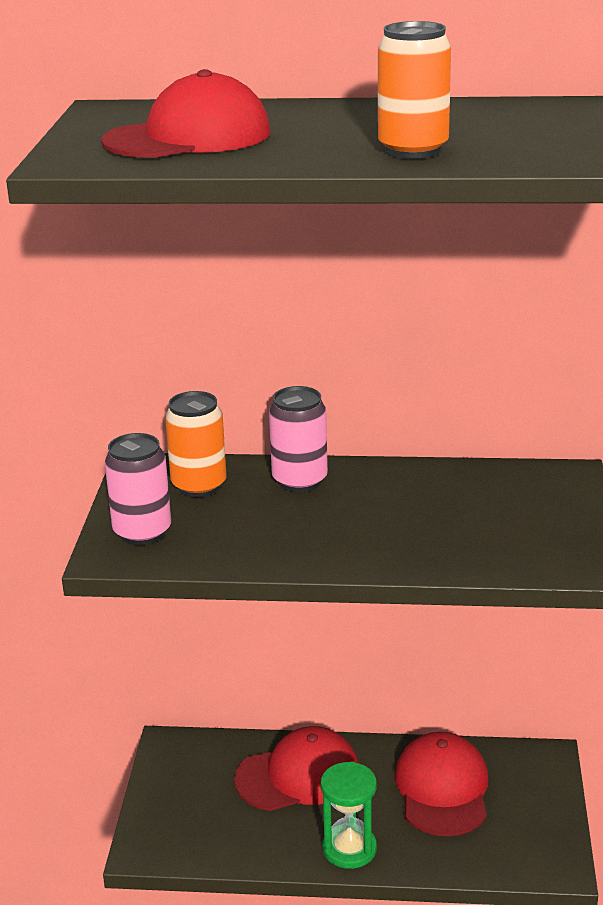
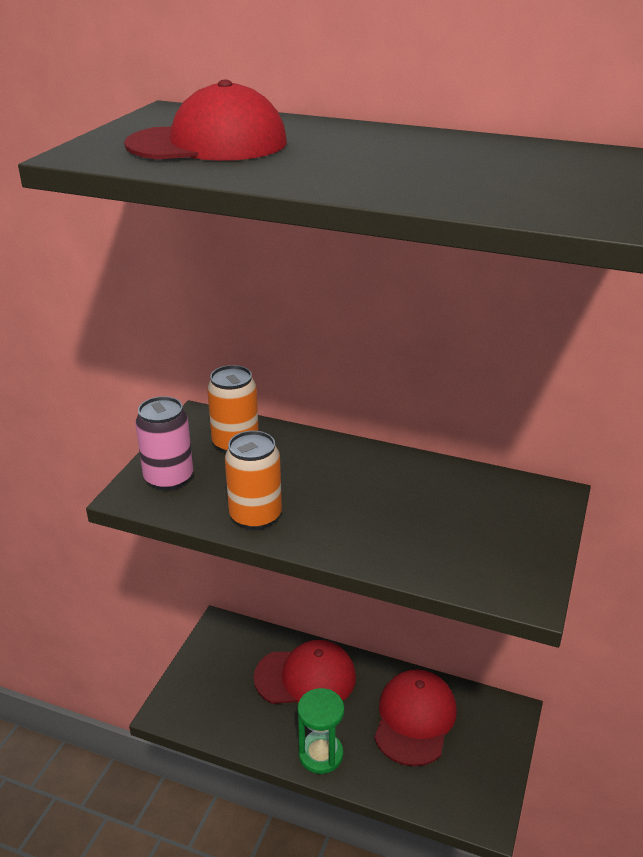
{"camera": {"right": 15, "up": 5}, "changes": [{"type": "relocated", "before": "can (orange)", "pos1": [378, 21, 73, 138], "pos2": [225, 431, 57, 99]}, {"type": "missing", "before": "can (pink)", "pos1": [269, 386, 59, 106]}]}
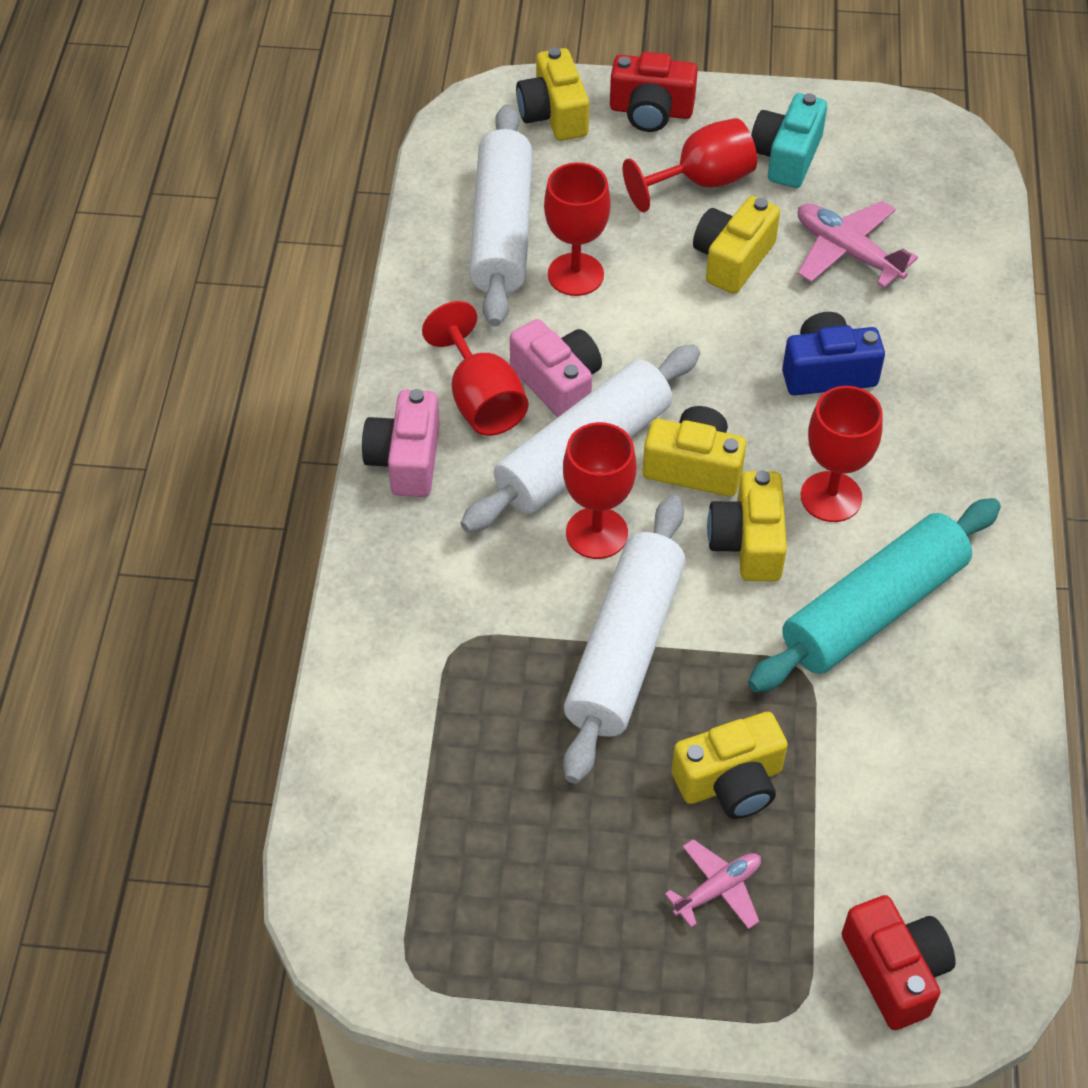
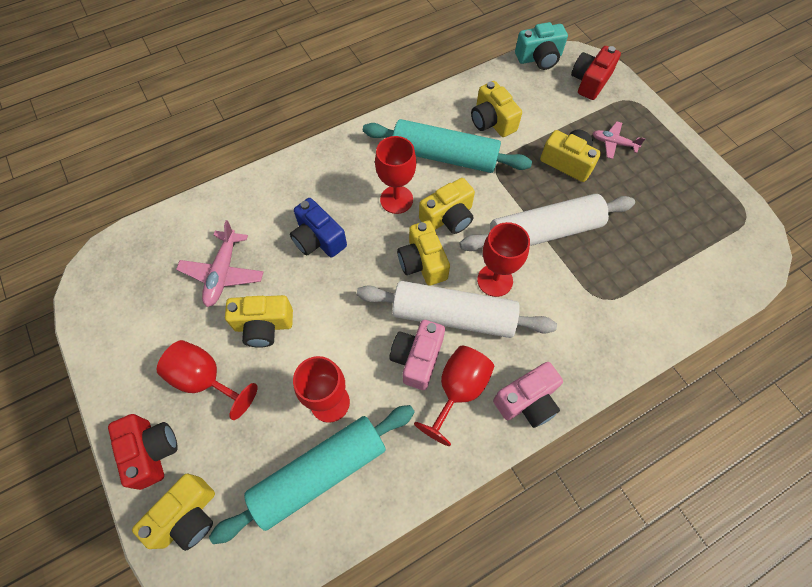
{"camera": {"right": -125, "up": 10}, "changes": [{"type": "relocated", "before": "camera (turquoise)", "pos1": [751, 93, 76, 95], "pos2": [515, 22, 53, 48]}, {"type": "colour", "before": "rolling pin (white)", "after": "rolling pin (turquoise)", "pos1": [469, 104, 64, 223], "pos2": [209, 405, 206, 139]}, {"type": "appeared", "after": "camera (yellow)", "pos2": [471, 81, 51, 56]}]}
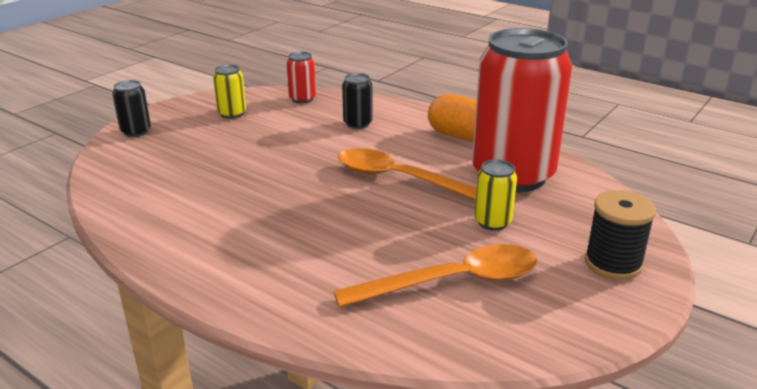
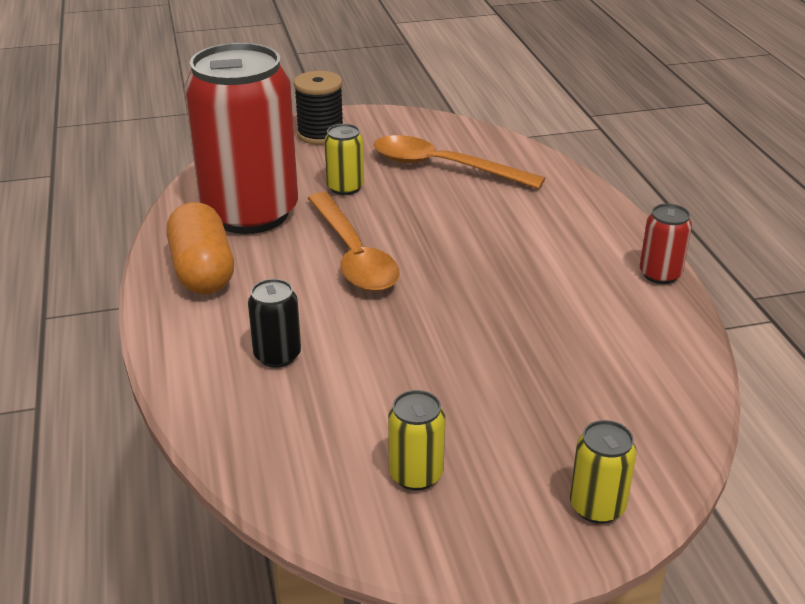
{"camera": {"right": -140, "up": 5}, "changes": [{"type": "relocated", "before": "can (red)", "pos1": [286, 52, 30, 51], "pos2": [640, 204, 52, 80]}, {"type": "colour", "before": "can (black)", "after": "can (yellow)", "pos1": [112, 80, 39, 57], "pos2": [570, 420, 67, 104]}]}
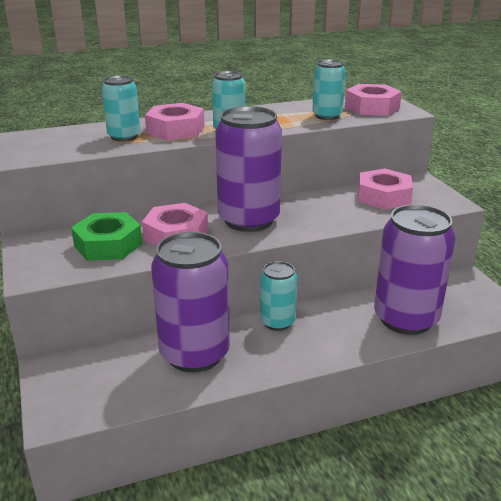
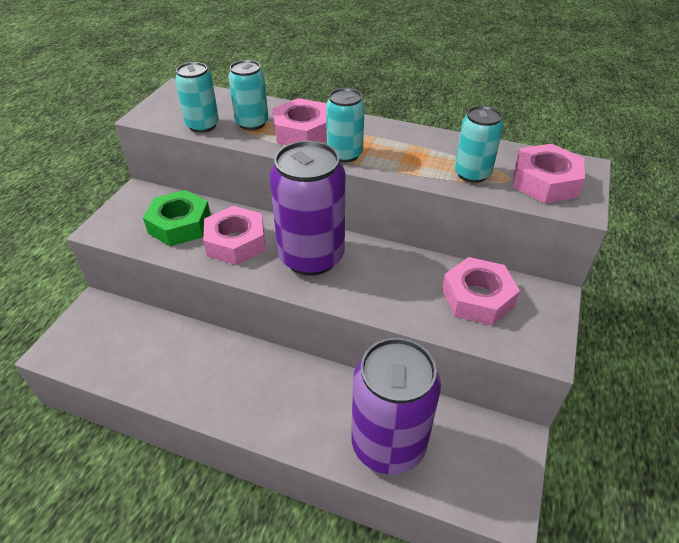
{"camera": {"right": 40, "up": 15}, "changes": [{"type": "missing", "before": "can (purple)", "pos1": [151, 232, 79, 141]}, {"type": "relocated", "before": "can (turquoise)", "pos1": [260, 261, 37, 70], "pos2": [175, 62, 44, 71]}]}
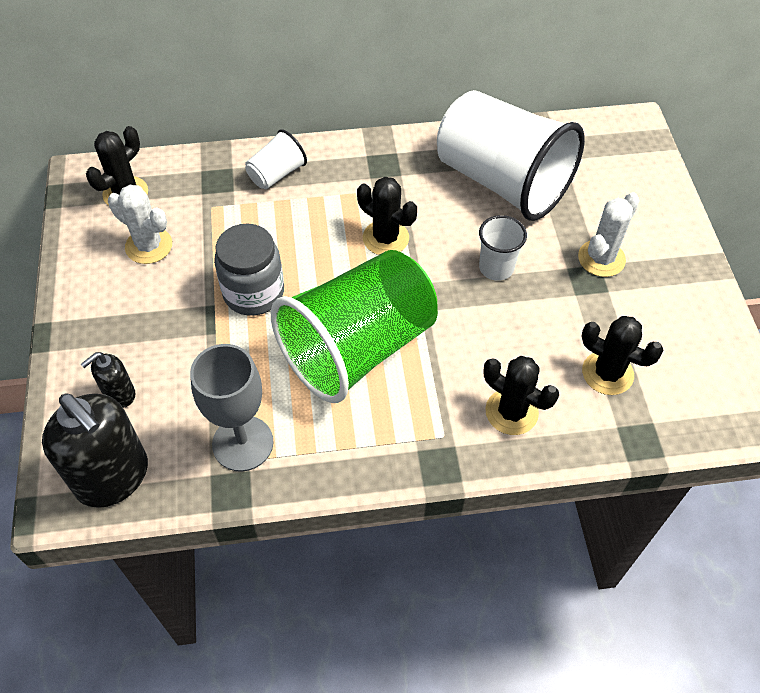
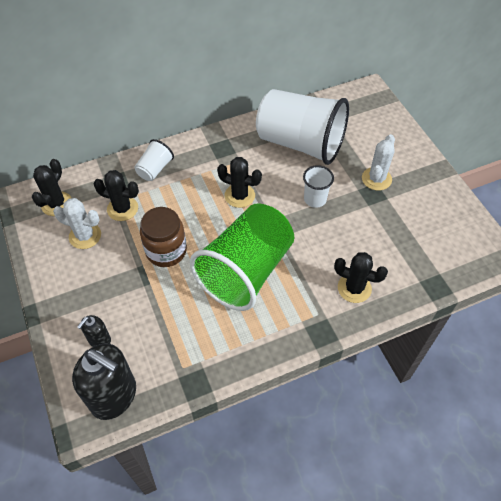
{"camera": {"right": -15, "up": 0}, "changes": [{"type": "colour", "before": "jar (grey)", "after": "jar (brown)", "pos1": [214, 224, 70, 92], "pos2": [140, 207, 47, 60]}, {"type": "relocated", "before": "cactus (black)", "pos1": [581, 316, 83, 79], "pos2": [93, 170, 46, 51]}, {"type": "missing", "before": "goblet (grey)", "pos1": [190, 344, 84, 128]}]}
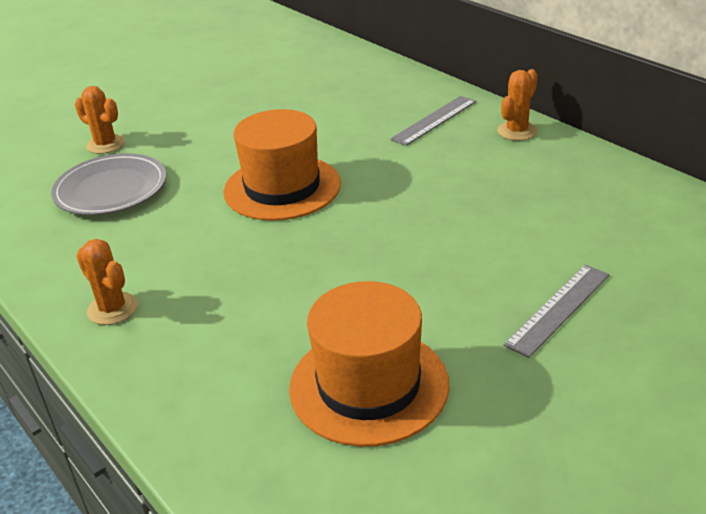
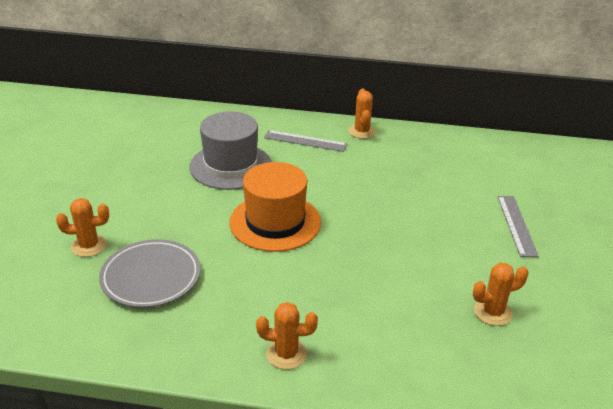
{"camera": {"right": -45, "up": 0}, "changes": [{"type": "spun", "before": "ruler (grey)", "pos1": [390, 96, 86, 50], "pos2": [264, 130, 83, 22], "turn": -75}, {"type": "exchanged", "before": "hat (orange)", "after": "cactus (orange)", "pos1": [289, 281, 160, 166], "pos2": [473, 263, 56, 63]}, {"type": "appeared", "after": "hat (grey)", "pos2": [189, 111, 83, 79]}]}
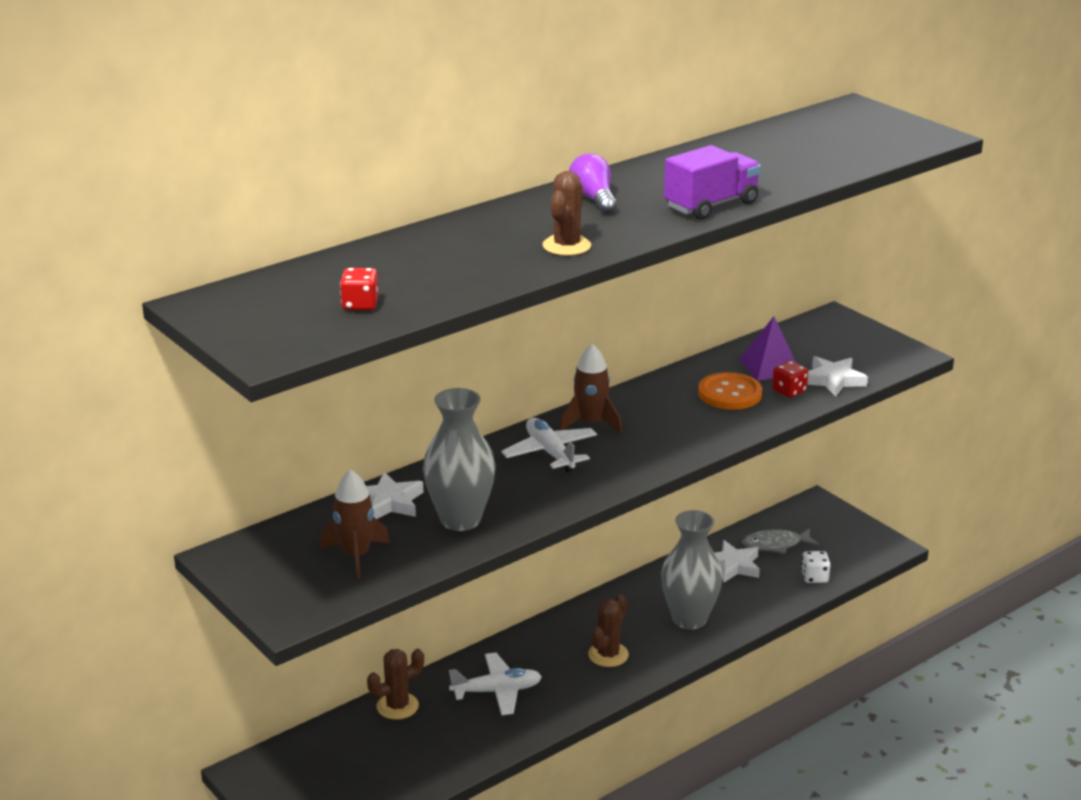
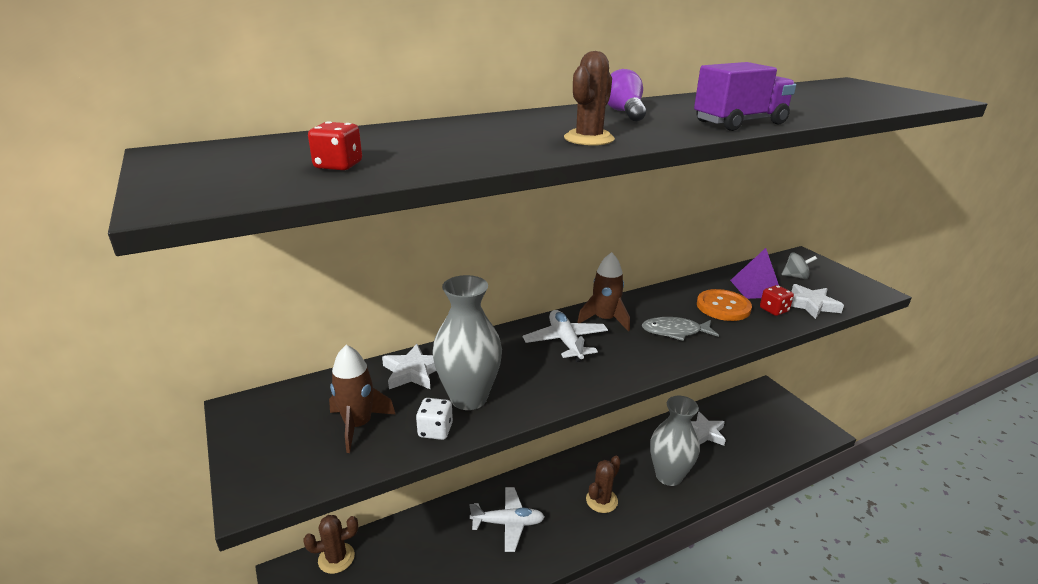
{"camera": {"right": 10, "up": 0}, "changes": [{"type": "relocated", "before": "fish (grey)", "pos1": [743, 528, 76, 26], "pos2": [642, 317, 77, 24]}, {"type": "relocated", "before": "dice (white)", "pos1": [801, 551, 30, 32], "pos2": [416, 398, 37, 42]}, {"type": "relocated", "before": "cactus (brown)", "pos1": [367, 649, 57, 71], "pos2": [303, 515, 55, 59]}, {"type": "appeared", "after": "spinning top (grey)", "pos2": [782, 252, 35, 27]}]}
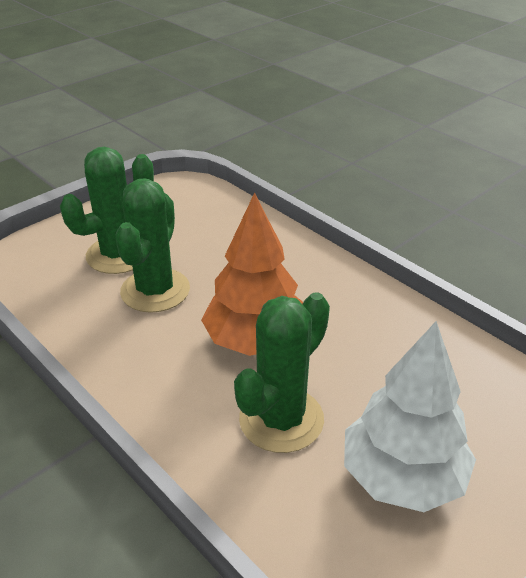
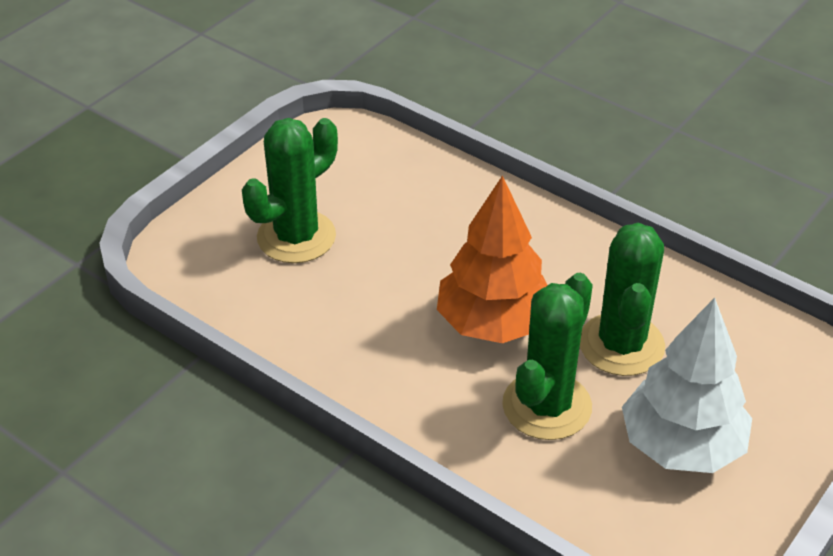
{"camera": {"right": -10, "up": 5}, "changes": [{"type": "relocated", "before": "cactus (green)", "pos1": [115, 178, 75, 135], "pos2": [580, 223, 85, 153]}]}
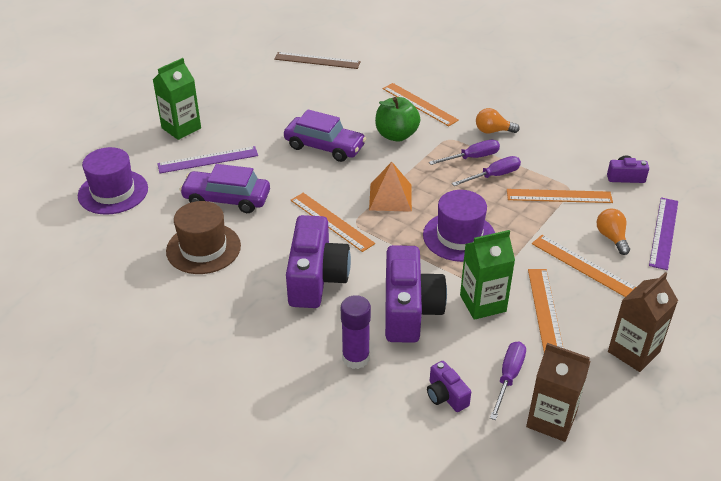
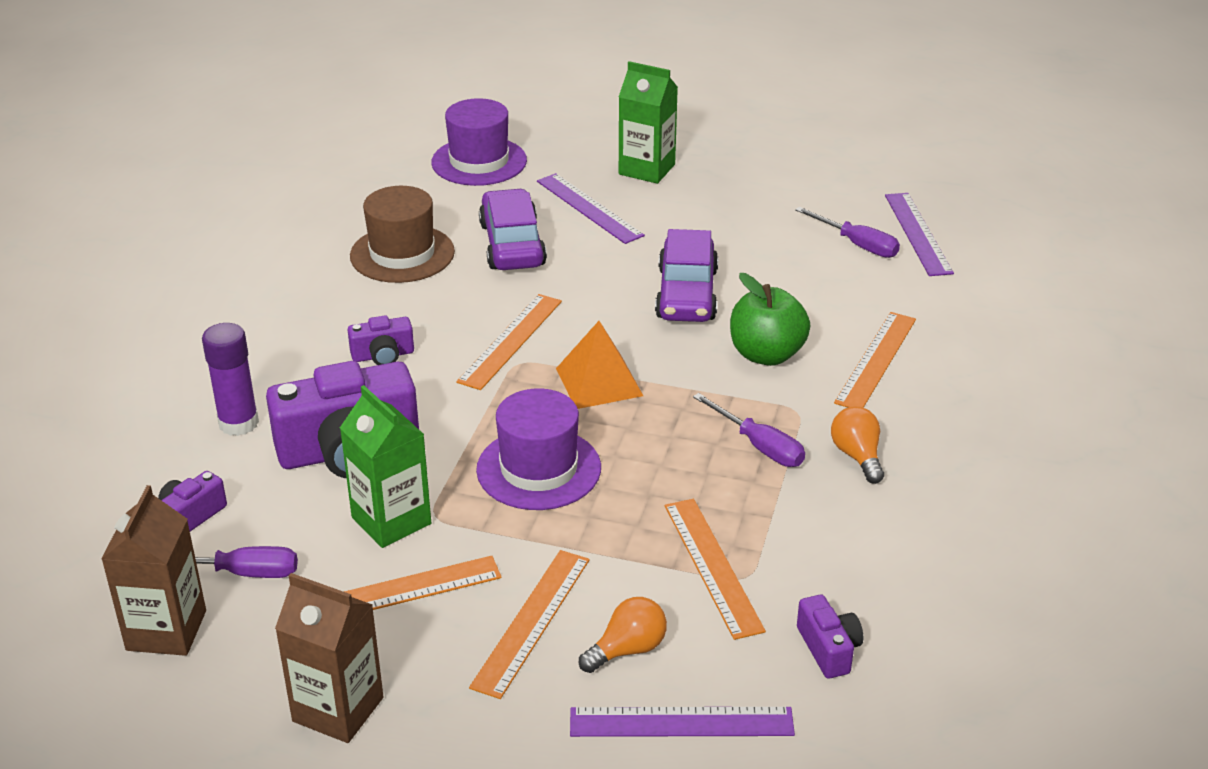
{"camera": {"right": 70, "up": -5}, "changes": [{"type": "colour", "before": "ruler (brown)", "after": "ruler (purple)", "pos1": [274, 52, 87, 17], "pos2": [885, 193, 69, 83]}, {"type": "relocated", "before": "screwdriver (purple)", "pos1": [452, 156, 69, 30], "pos2": [795, 207, 105, 51]}, {"type": "size", "before": "camera (purple)", "pos1": [286, 215, 65, 93], "pos2": [348, 315, 66, 50], "scale": 0.48}]}
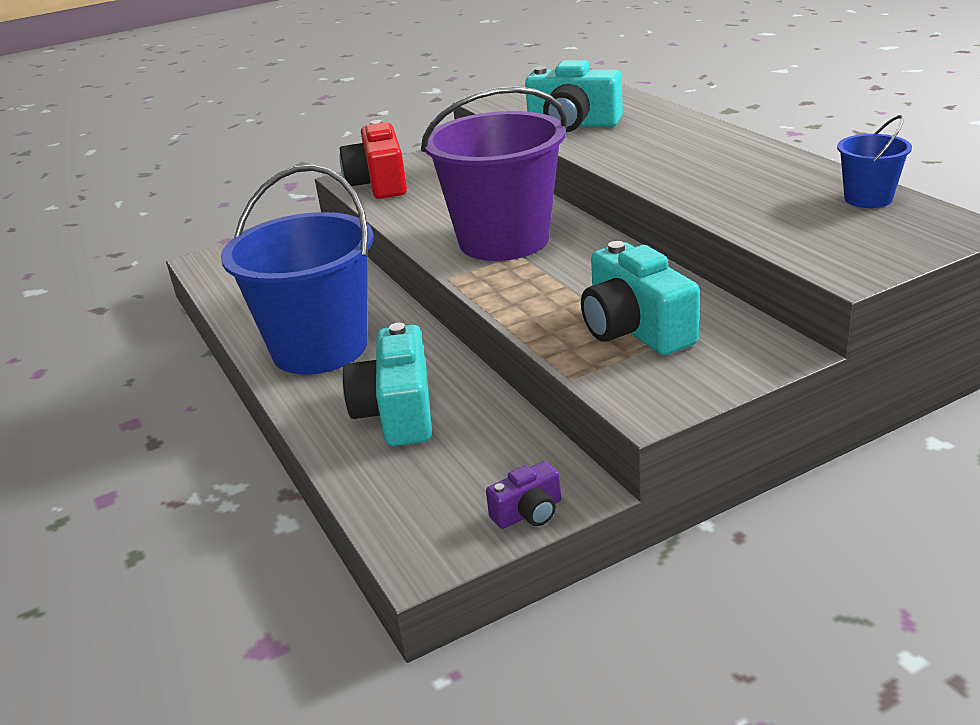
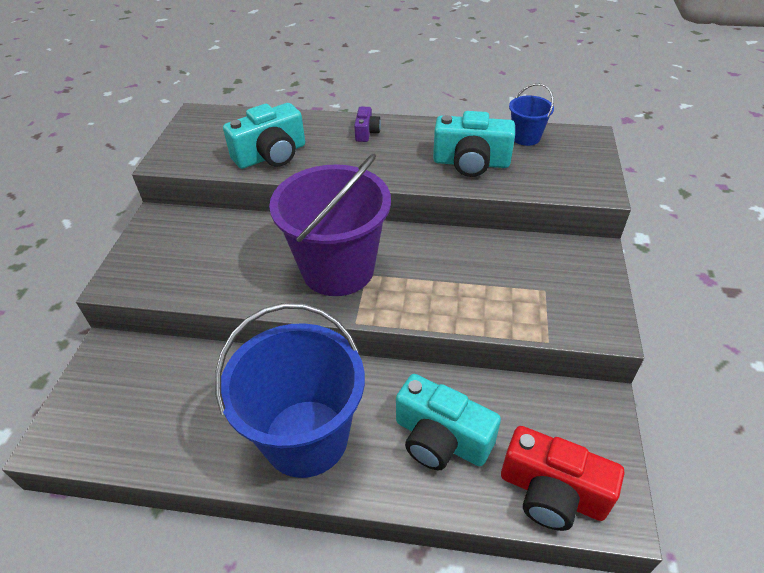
{"camera": {"right": -55, "up": 15}, "changes": [{"type": "relocated", "before": "camera (red)", "pos1": [339, 120, 68, 79], "pos2": [501, 426, 123, 105]}, {"type": "relocated", "before": "camera (turquoise)", "pos1": [581, 241, 119, 114], "pos2": [433, 111, 82, 66]}, {"type": "relocated", "before": "camera (purple)", "pos1": [486, 461, 75, 68], "pos2": [354, 107, 27, 35]}]}
